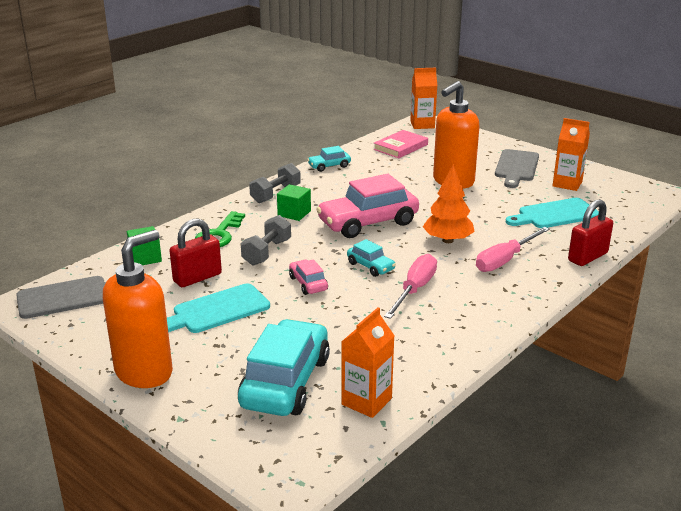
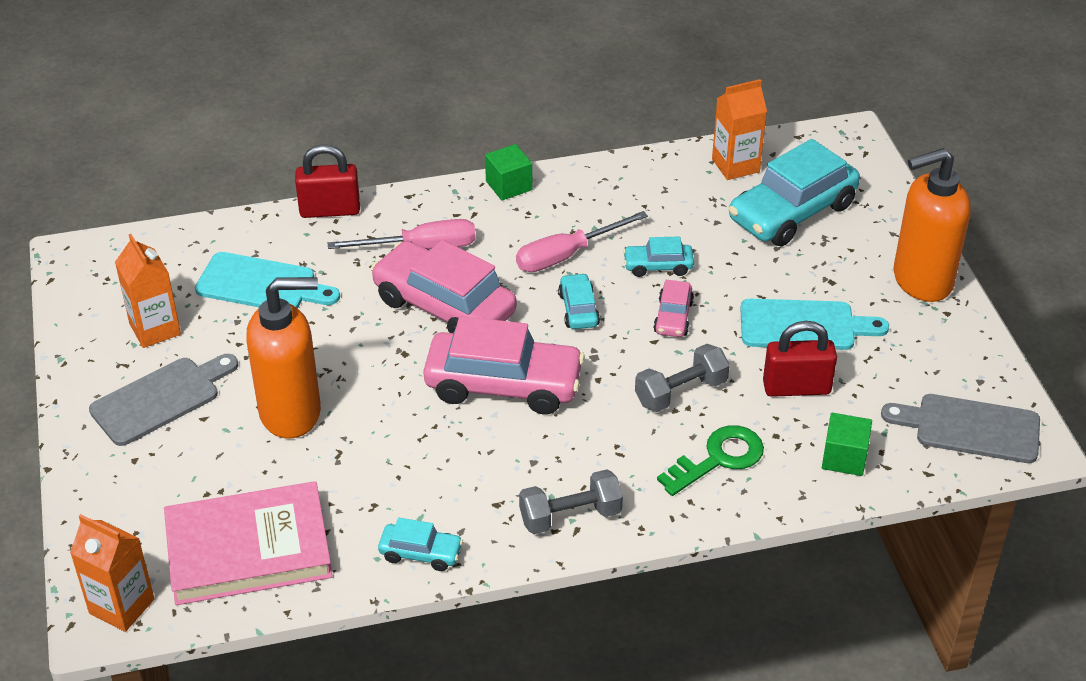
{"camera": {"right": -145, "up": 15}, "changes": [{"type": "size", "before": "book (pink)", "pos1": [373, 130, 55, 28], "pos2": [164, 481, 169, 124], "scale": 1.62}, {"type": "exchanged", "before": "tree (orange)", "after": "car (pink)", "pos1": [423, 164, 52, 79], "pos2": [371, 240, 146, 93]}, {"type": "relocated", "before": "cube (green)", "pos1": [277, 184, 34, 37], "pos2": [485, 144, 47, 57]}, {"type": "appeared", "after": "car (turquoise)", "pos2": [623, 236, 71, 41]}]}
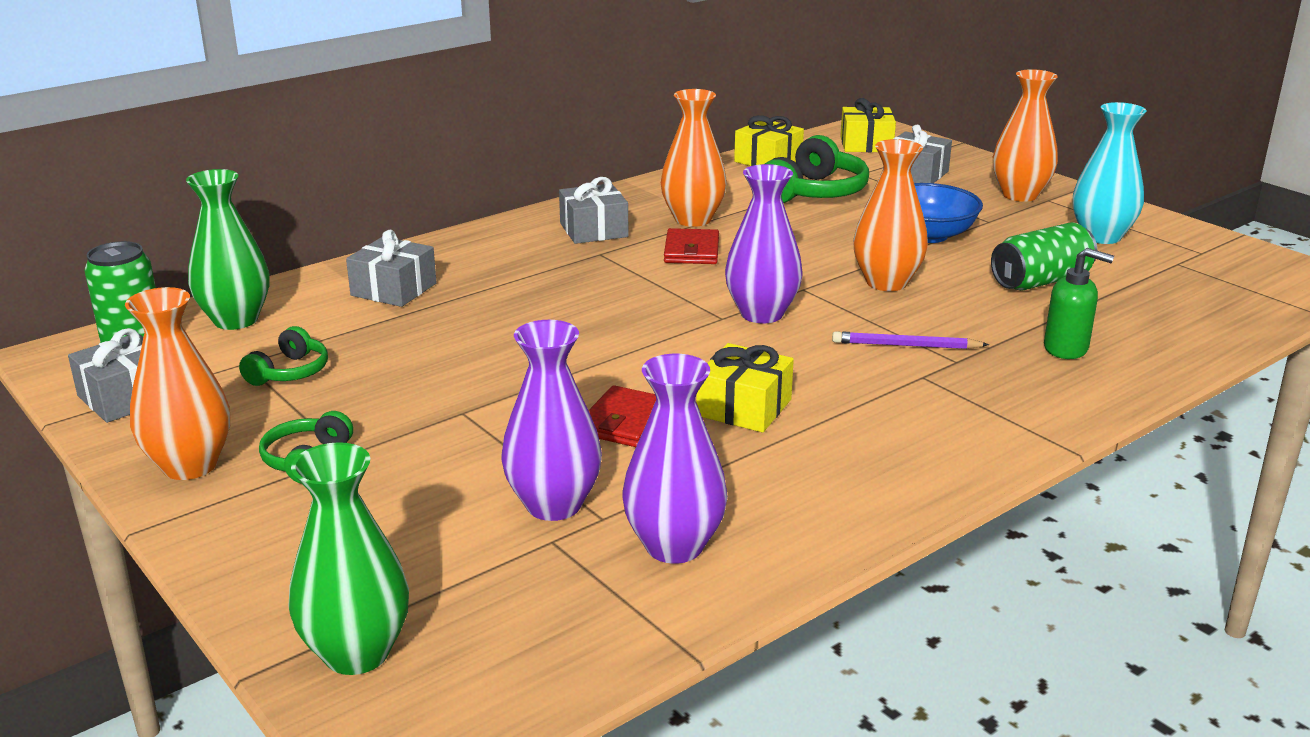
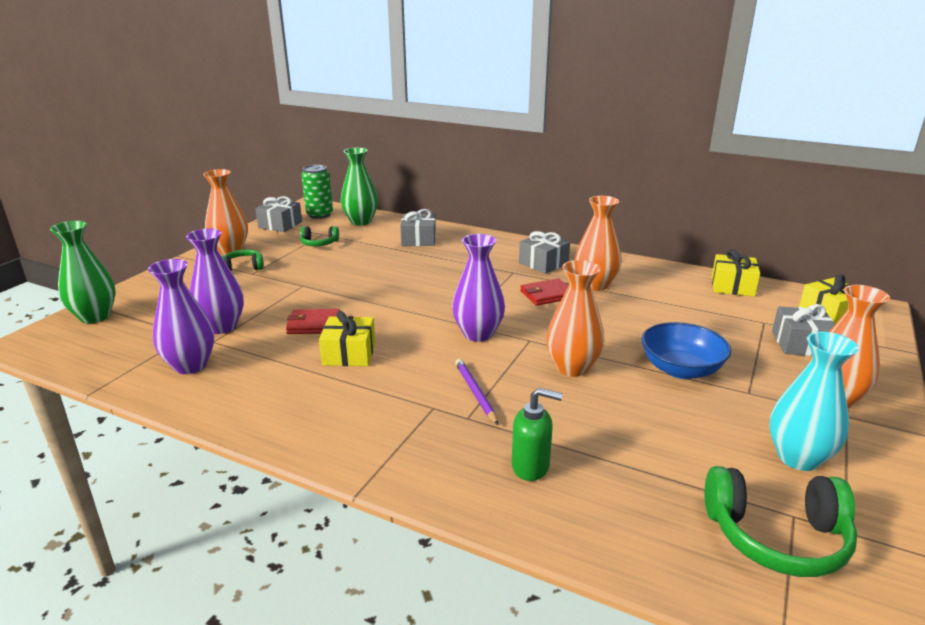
{"camera": {"right": 65, "up": 0}, "changes": [{"type": "relocated", "before": "headphones (green)", "pos1": [765, 135, 104, 68], "pos2": [704, 466, 153, 111]}, {"type": "missing", "before": "can (green)", "pos1": [991, 222, 106, 69]}, {"type": "spun", "before": "soap dispenser (green)", "pos1": [1044, 248, 70, 111], "pos2": [512, 388, 51, 93], "turn": -75}]}
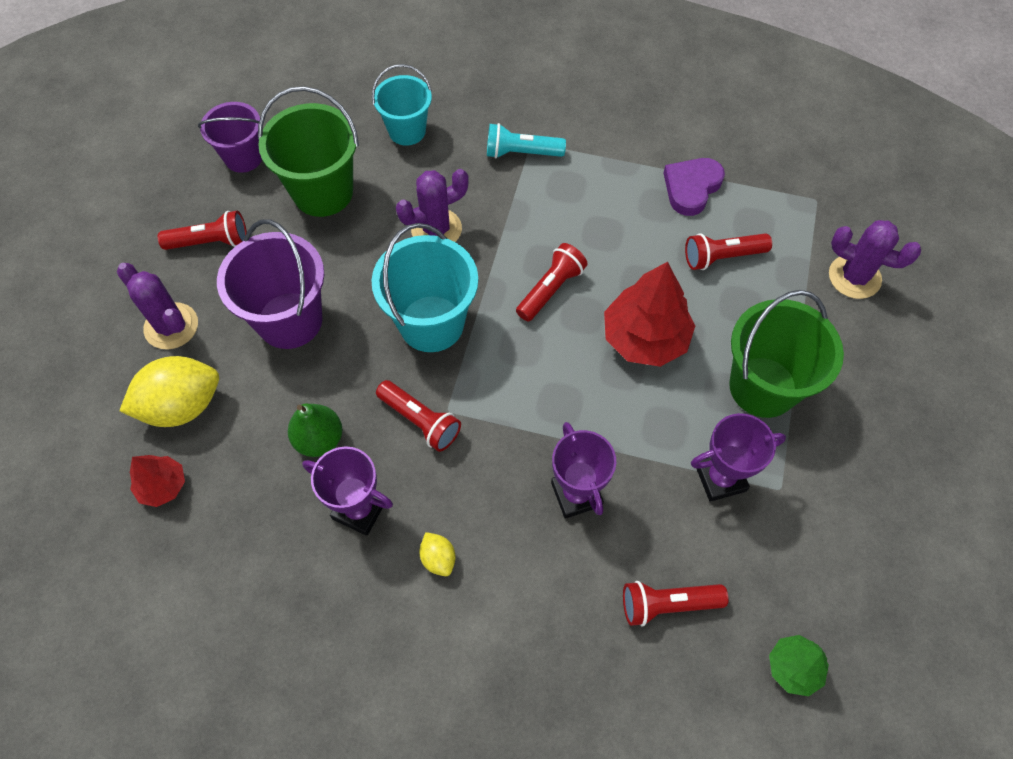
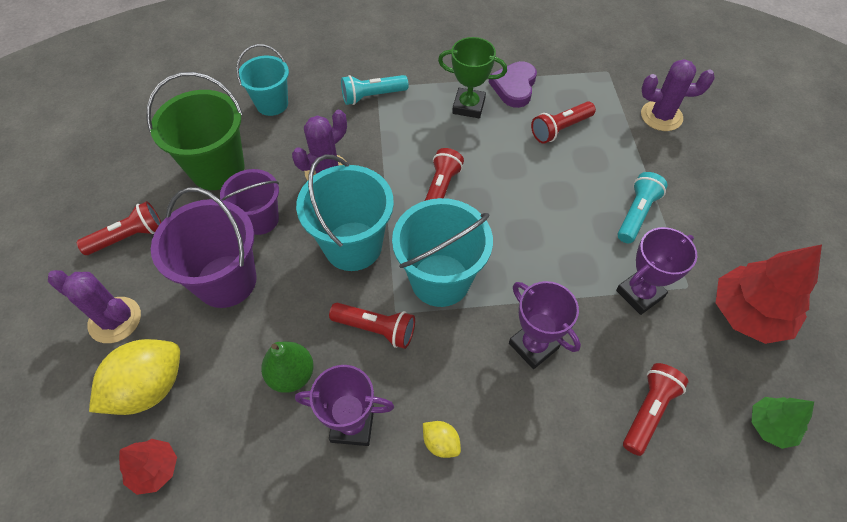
{"camera": {"right": -20, "up": -5}, "changes": [{"type": "relocated", "before": "bucket (purple)", "pos1": [198, 102, 64, 71], "pos2": [220, 169, 59, 66]}, {"type": "relocated", "before": "tree (red)", "pos1": [604, 262, 91, 105], "pos2": [716, 245, 106, 99]}, {"type": "exchanged", "before": "bucket (green)", "after": "flashlight (turquoise)", "pos1": [729, 290, 115, 128], "pos2": [617, 172, 51, 71]}, {"type": "spun", "before": "flashlight (red)", "pos1": [623, 581, 106, 46], "pos2": [623, 363, 65, 93], "turn": 150}, {"type": "appeared", "after": "trophy (green)", "pos2": [438, 37, 69, 81]}, {"type": "appeared", "after": "bucket (turquoise)", "pos2": [392, 198, 101, 109]}]}
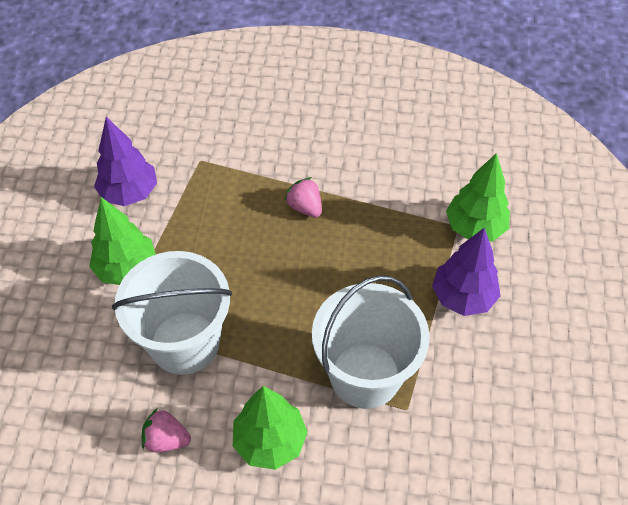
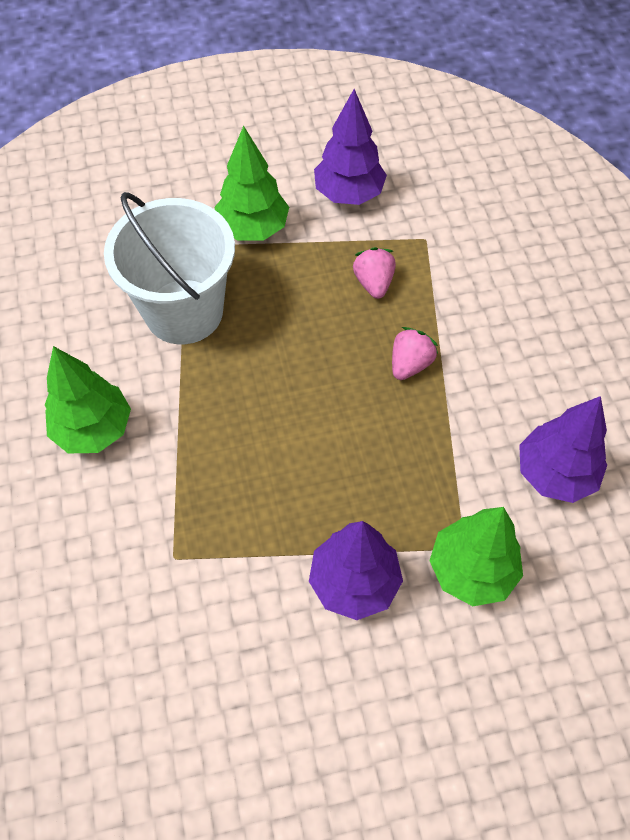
{"camera": {"right": 70, "up": 5}, "changes": [{"type": "missing", "before": "bucket (white)", "pos1": [312, 275, 118, 134]}, {"type": "relocated", "before": "strawberry (pink)", "pos1": [141, 408, 50, 44], "pos2": [353, 247, 43, 52]}, {"type": "appeared", "after": "tree (purple)", "pos2": [519, 396, 88, 107]}]}
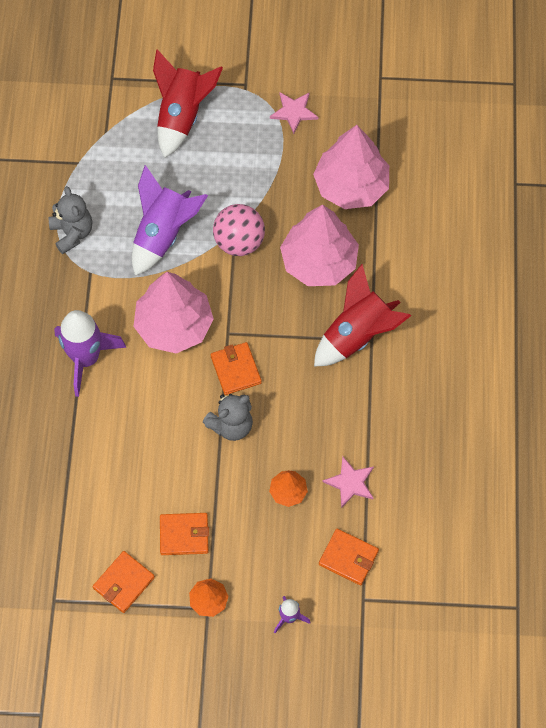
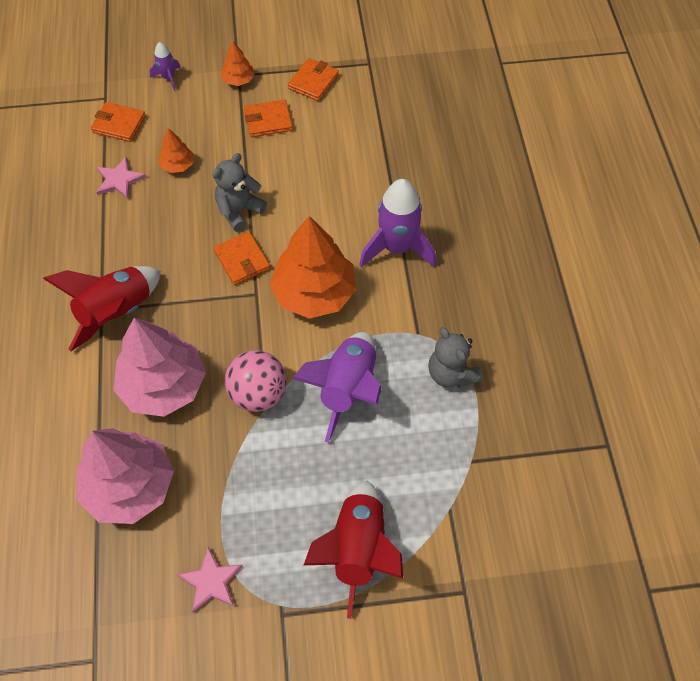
{"camera": {"right": 170, "up": -5}, "changes": [{"type": "colour", "before": "tree (pink)", "after": "tree (orange)", "pos1": [133, 272, 81, 82], "pos2": [270, 216, 86, 103]}]}
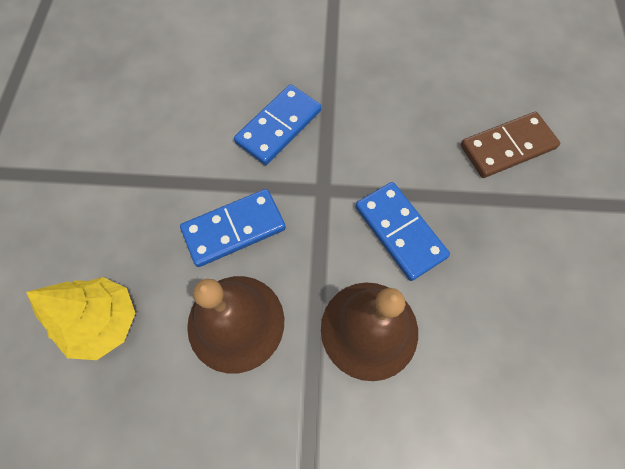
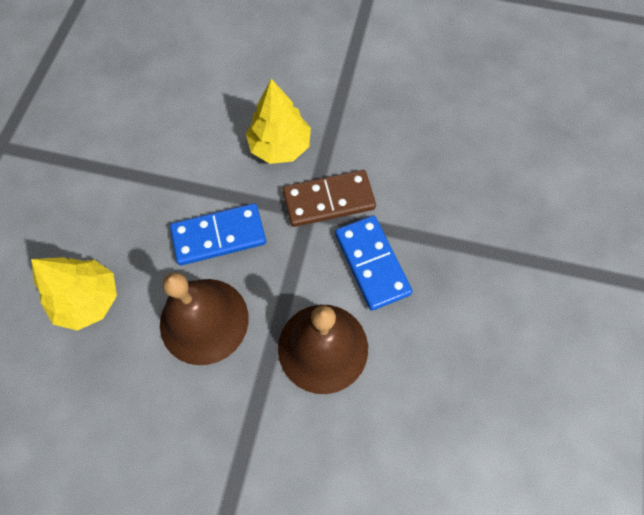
{"camera": {"right": 10, "up": 0}, "changes": [{"type": "exchanged", "before": "domino (blue)", "after": "tree (yellow)", "pos1": [234, 84, 87, 81], "pos2": [246, 79, 65, 85]}, {"type": "relocated", "before": "domino (brown)", "pos1": [461, 112, 99, 66], "pos2": [283, 170, 93, 57]}]}
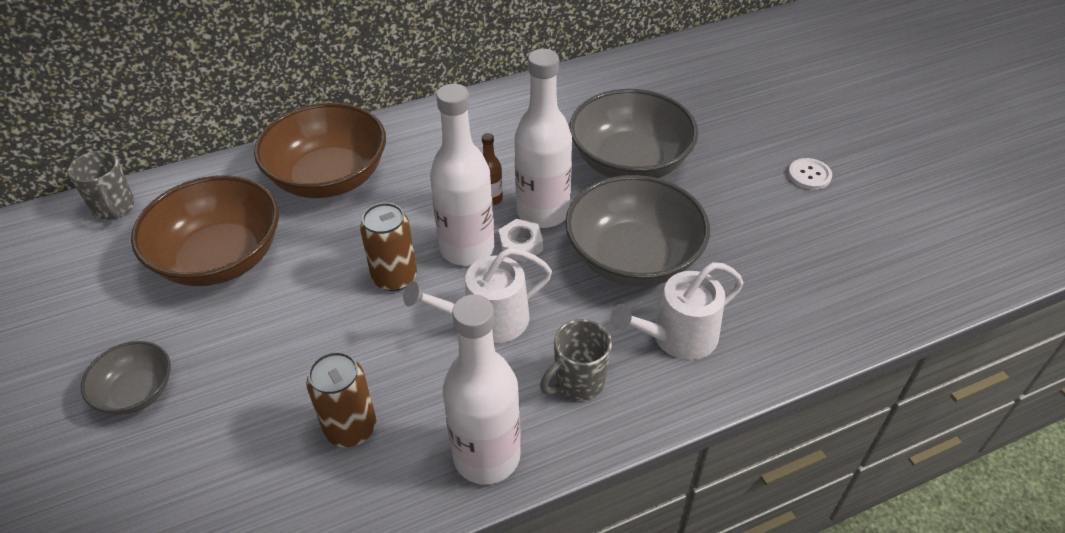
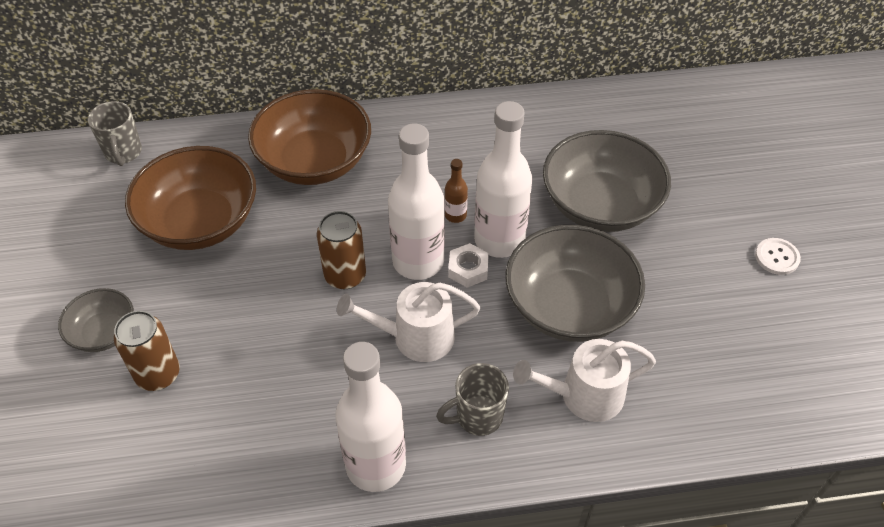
{"camera": {"right": 15, "up": 5}, "changes": [{"type": "relocated", "before": "can (brown)", "pos1": [306, 352, 70, 95], "pos2": [114, 311, 66, 80]}]}
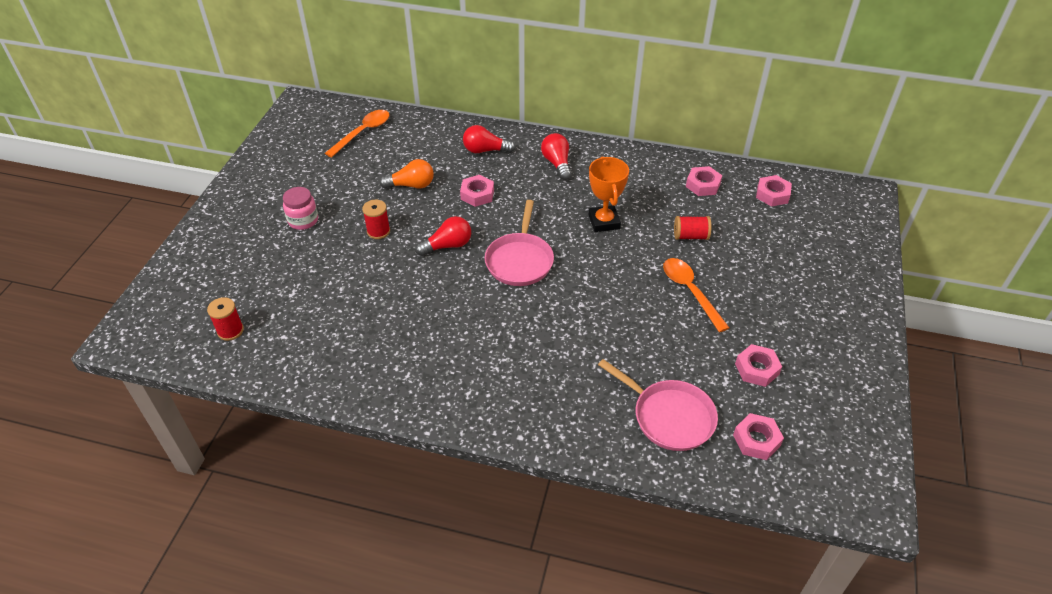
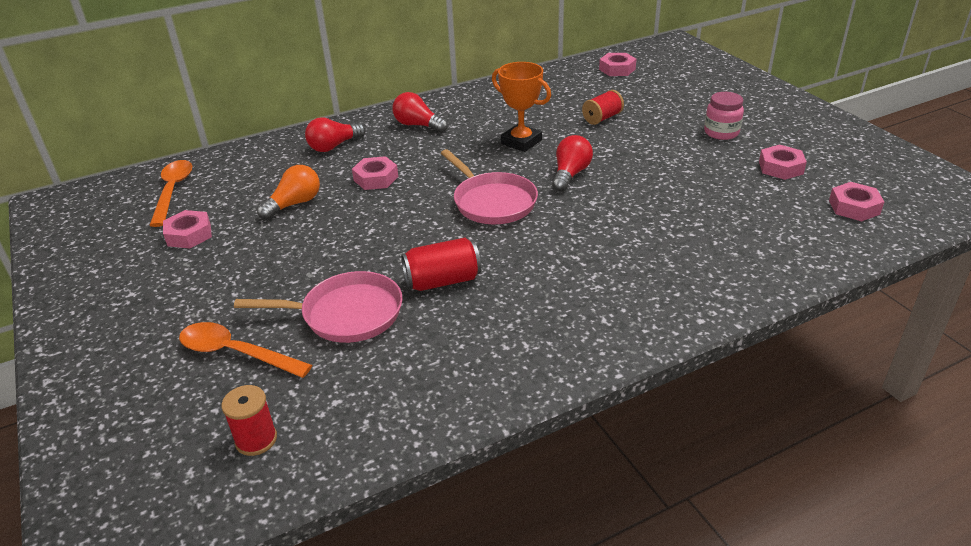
{"camera": {"right": -40, "up": -10}, "changes": [{"type": "relocated", "before": "nut (pink)", "pos1": [686, 166, 36, 30], "pos2": [163, 210, 49, 38]}, {"type": "relocated", "before": "jar (pink)", "pos1": [283, 187, 35, 43], "pos2": [704, 92, 40, 48]}, {"type": "missing", "before": "spool (red)", "pos1": [362, 200, 28, 39]}, {"type": "relocated", "before": "light bulb (red)", "pos1": [415, 216, 56, 40], "pos2": [552, 135, 41, 57]}, {"type": "relocated", "before": "spoon (orange)", "pos1": [663, 258, 67, 74], "pos2": [179, 322, 133, 56]}, {"type": "relocated", "before": "pan (pink)", "pos1": [598, 359, 120, 92], "pos2": [234, 271, 169, 72]}, {"type": "appeared", "after": "can (red)", "pos2": [401, 238, 80, 53]}]}
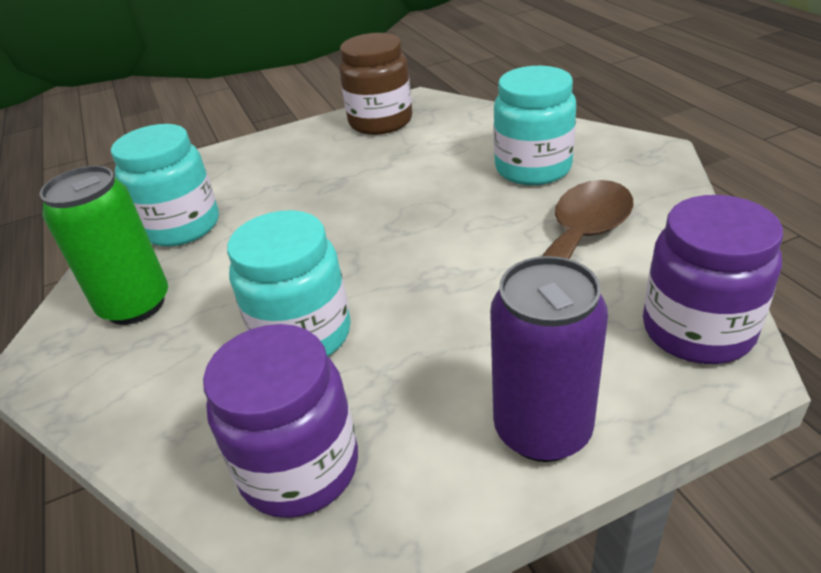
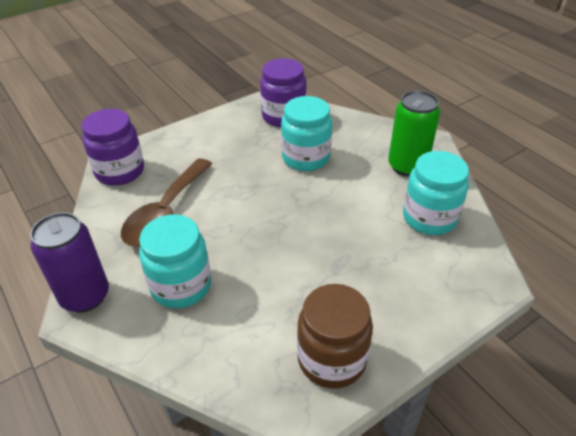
{"camera": {"right": 165, "up": 5}, "changes": [{"type": "relocated", "before": "can (purple)", "pos1": [490, 256, 118, 206], "pos2": [30, 212, 79, 101]}]}
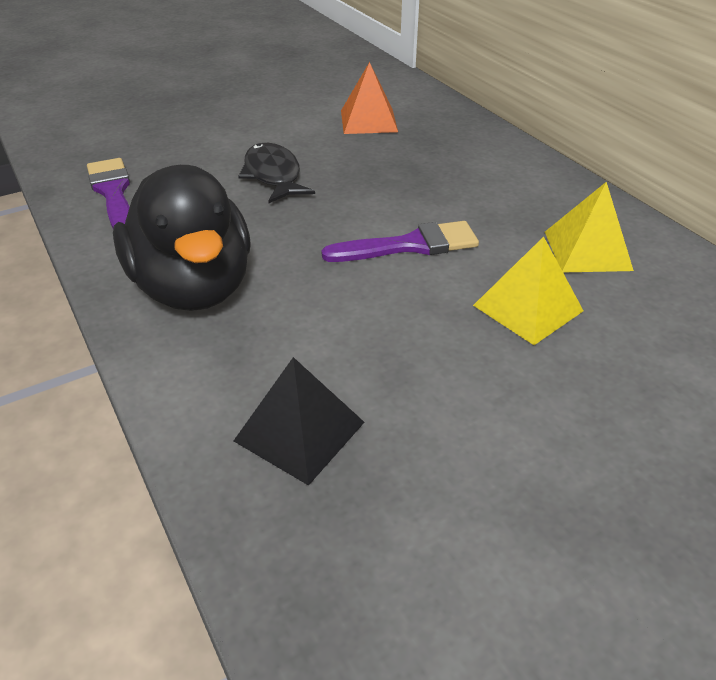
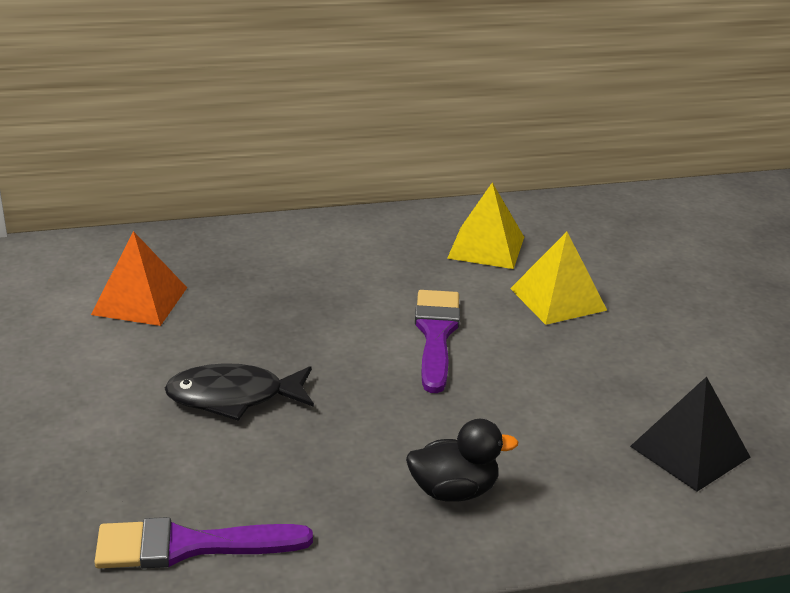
{"camera": {"right": -75, "up": -10}, "changes": [{"type": "size", "before": "duck (black)", "pos1": [113, 165, 138, 146], "pos2": [406, 419, 112, 83], "scale": 0.48}]}
